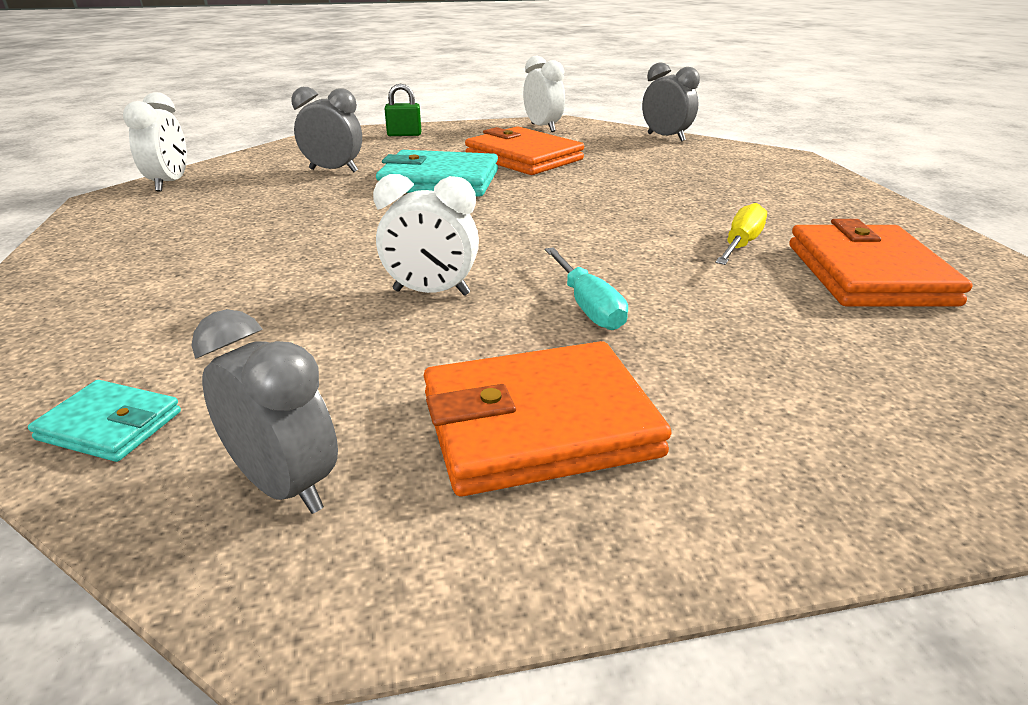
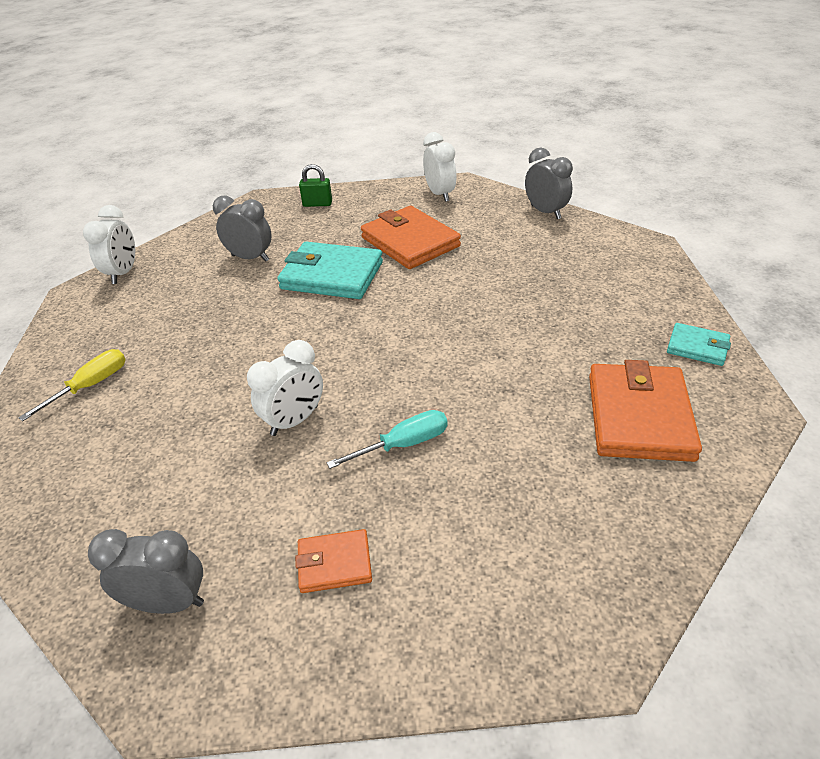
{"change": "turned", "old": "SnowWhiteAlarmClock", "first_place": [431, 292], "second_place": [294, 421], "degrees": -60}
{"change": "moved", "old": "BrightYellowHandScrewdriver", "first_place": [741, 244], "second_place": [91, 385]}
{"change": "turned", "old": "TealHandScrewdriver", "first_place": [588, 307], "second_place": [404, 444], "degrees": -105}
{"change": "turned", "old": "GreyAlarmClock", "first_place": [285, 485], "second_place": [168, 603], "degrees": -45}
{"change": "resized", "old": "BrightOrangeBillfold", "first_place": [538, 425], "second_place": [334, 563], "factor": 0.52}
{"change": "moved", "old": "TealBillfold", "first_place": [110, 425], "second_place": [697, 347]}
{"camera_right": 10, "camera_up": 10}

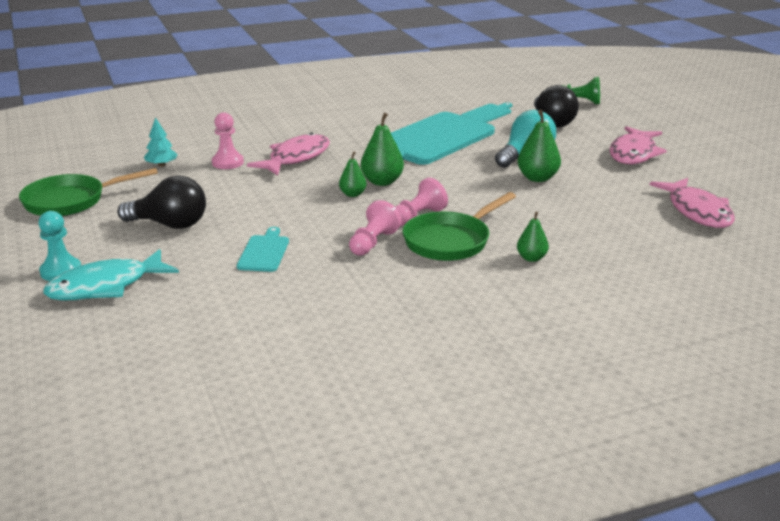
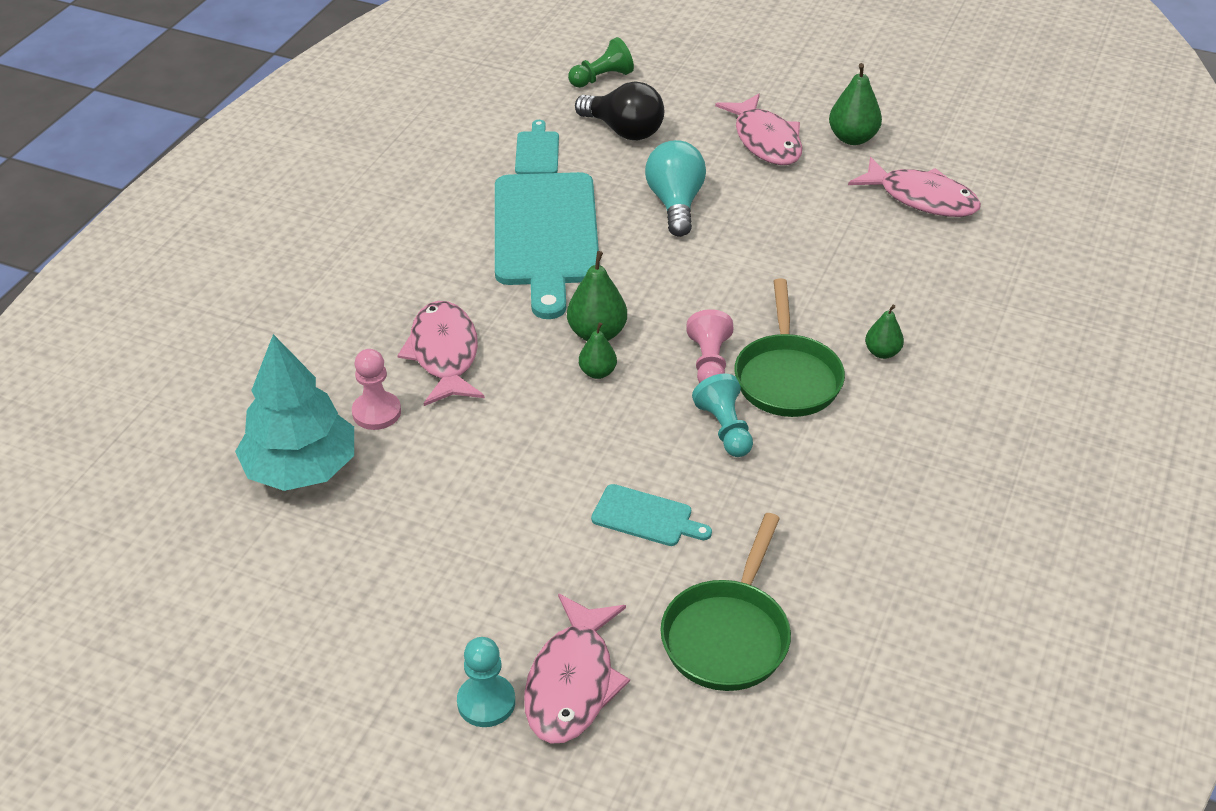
{"change": "moved", "old": "LeafGreenPear", "first_place": [537, 178], "second_place": [852, 138]}
{"change": "resized", "old": "TealToyTree", "first_place": [161, 165], "second_place": [301, 469], "factor": 2.23}
{"change": "moved", "old": "LeafGreenSkillet", "first_place": [70, 201], "second_place": [728, 635]}
{"change": "removed", "old": "EbonyLightbulb", "first_place": [170, 225]}
{"change": "recoloured", "old": "RosePinkGamePawn", "new": "TealGamePawn", "first_place": [373, 243], "second_place": [725, 429]}
{"change": "turned", "old": "TealBreadBoard", "first_place": [264, 252], "second_place": [646, 517], "degrees": 150}
{"change": "recoloured", "old": "TealToyFish", "new": "RosePinkToyFish", "first_place": [106, 286], "second_place": [572, 682]}
{"camera_right": -45, "camera_up": 15}

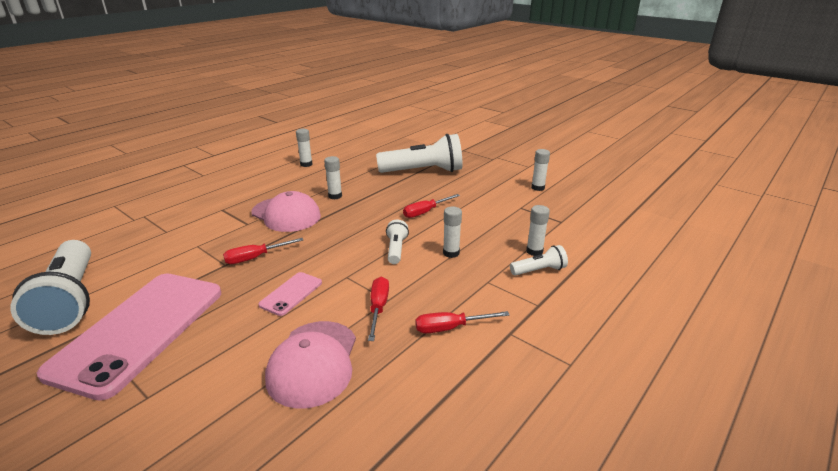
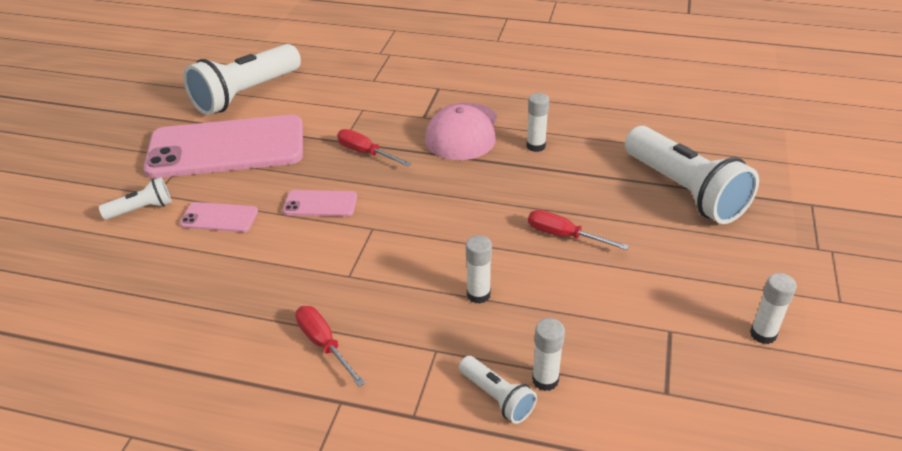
{"change": "removed", "old": "SnowWhiteGlueStick", "first_place": [306, 164]}
{"change": "moved", "old": "SnowWhiteFlashlight", "first_place": [396, 249], "second_place": [142, 209]}
{"change": "removed", "old": "ScarletHandScrewdriver", "first_place": [378, 308]}
{"change": "removed", "old": "RosePinkCap", "first_place": [313, 363]}
{"change": "added", "new": "RosePinkSmartphone", "second_place": [219, 218]}
{"camera_right": 65, "camera_up": 10}

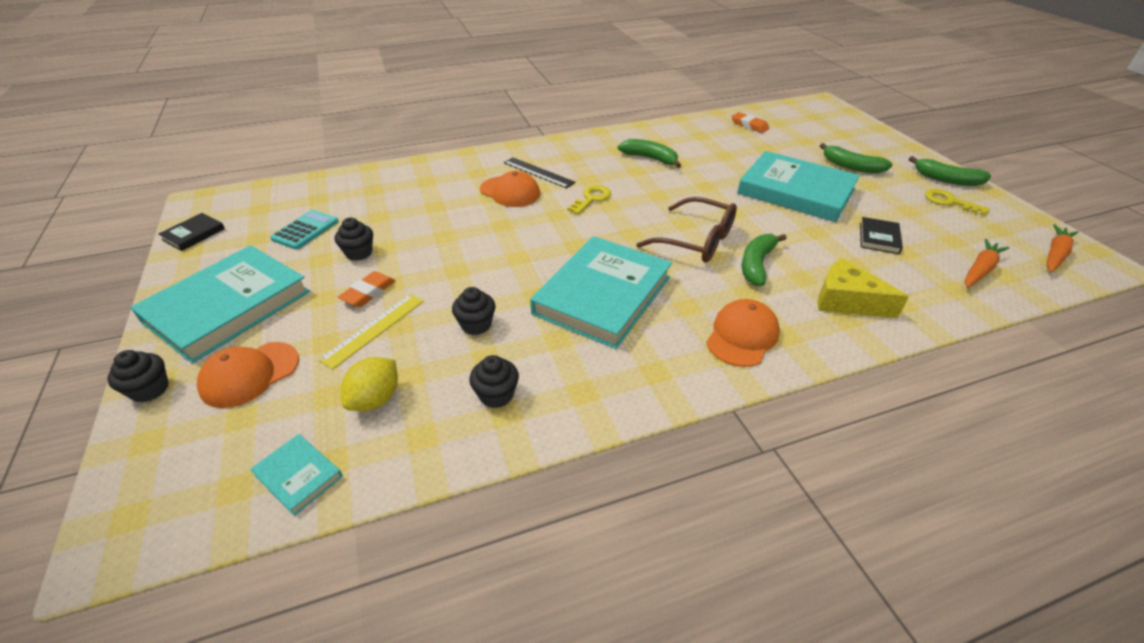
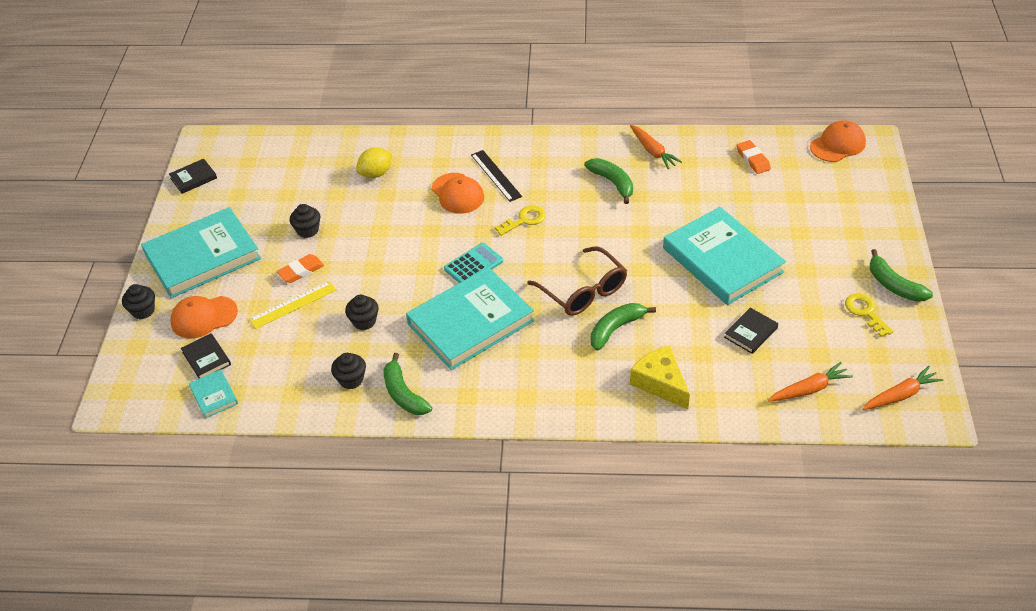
{"change": "moved", "old": "LeafGreenBananaFruit", "first_place": [851, 166], "second_place": [403, 394]}
{"change": "moved", "old": "TealCalculator", "first_place": [305, 230], "second_place": [473, 265]}
{"change": "moved", "old": "BrightOrangeCap", "first_place": [742, 336], "second_place": [837, 144]}
{"change": "moved", "old": "BrightYellowToyLemon", "first_place": [375, 399], "second_place": [376, 174]}
{"change": "added", "new": "BrightOrangeCarrot", "second_place": [653, 151]}
{"change": "added", "new": "EbonyHardcover", "second_place": [206, 358]}
{"camera_right": 25, "camera_up": 5}

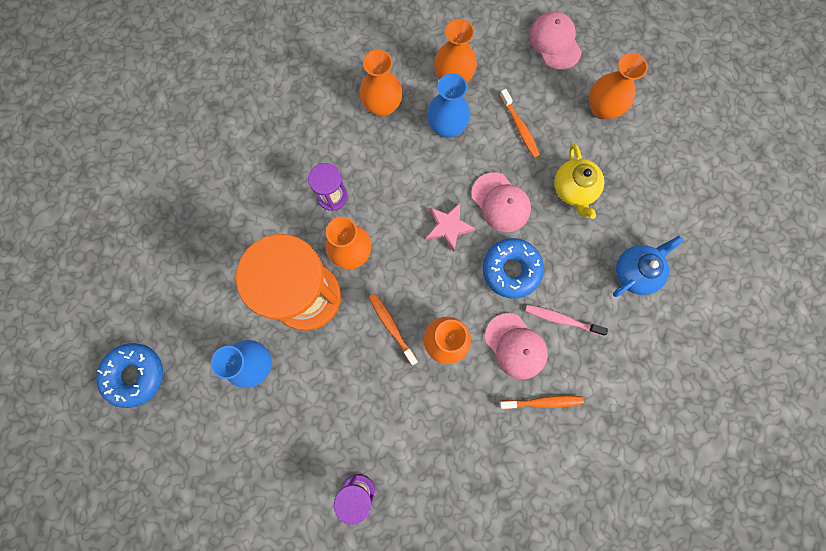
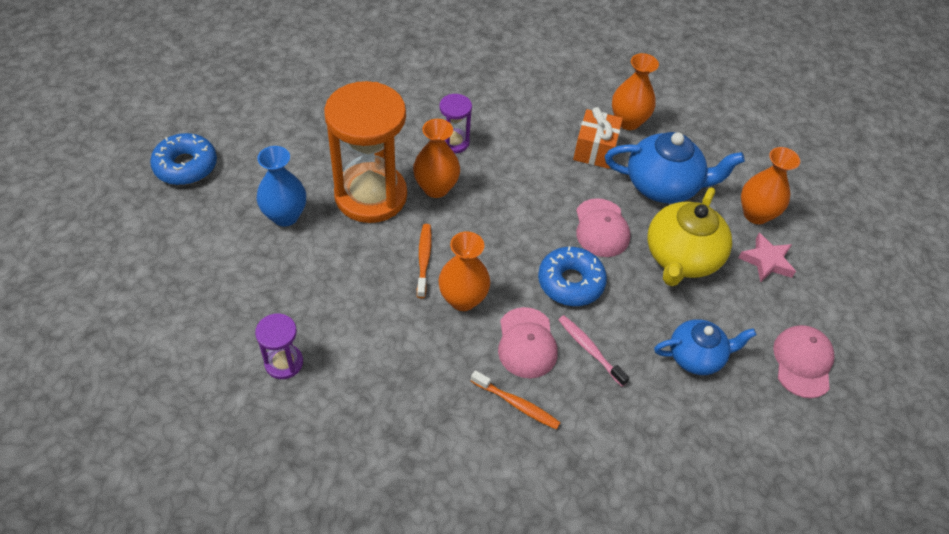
{"change": "moved", "old": "RosePinkCap", "first_place": [555, 42], "second_place": [802, 362]}
{"change": "removed", "old": "BrightOrangeFlowerVase", "first_place": [382, 106]}
{"change": "replaced", "old": "RoyalBlueFlowerVase", "new": "BrightOrangeWrappedGift", "first_place": [446, 127], "second_place": [595, 150]}
{"change": "replaced", "old": "BrightOrangeToothBrush", "new": "RoyalBlueTeaPot", "first_place": [520, 127], "second_place": [663, 186]}
{"change": "resized", "old": "BrightYellowTeaPot", "first_place": [574, 189], "second_place": [681, 257], "factor": 1.52}
{"change": "moved", "old": "RosePinkStar", "first_place": [448, 227], "second_place": [766, 261]}
{"camera_right": 30, "camera_up": -25}

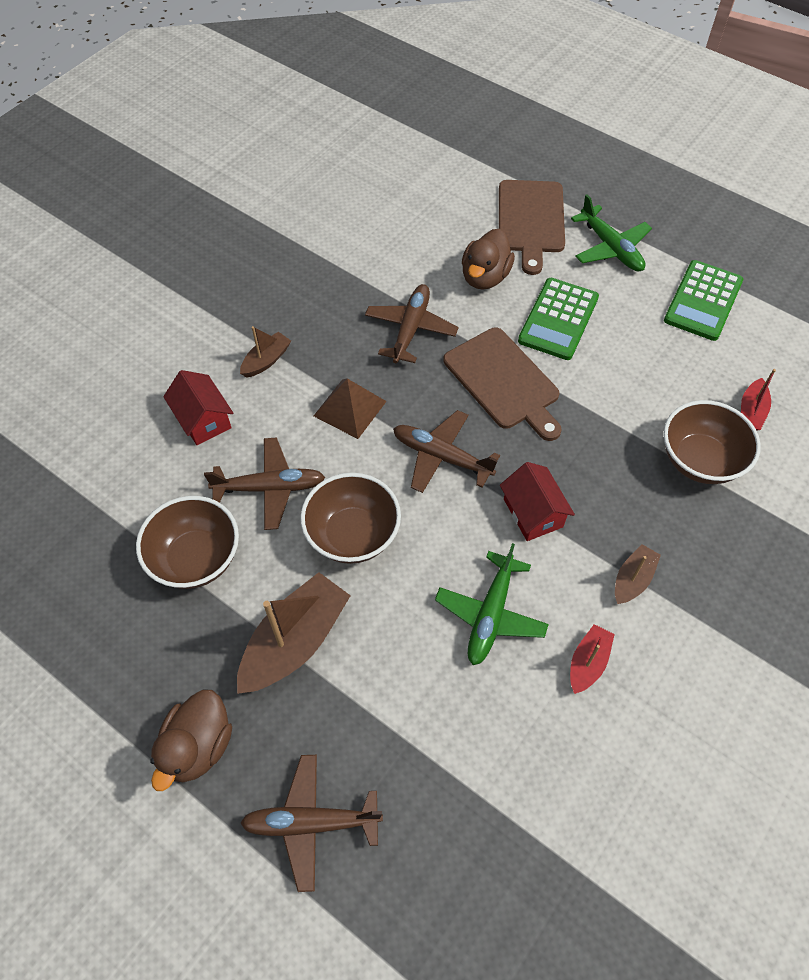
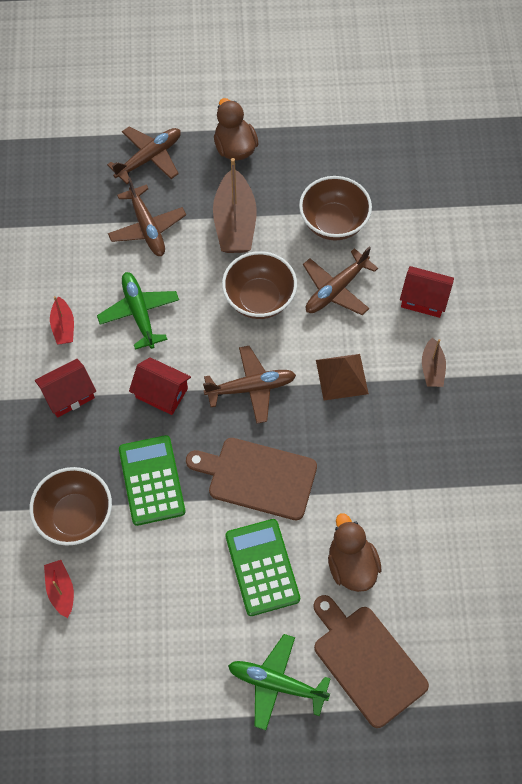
{"change": "moved", "old": "LeafGreenCalculator", "first_place": [703, 301], "second_place": [151, 480]}
{"change": "moved", "old": "DarkBrownAeroplane", "first_place": [411, 329], "second_place": [147, 228]}
{"change": "replaced", "old": "DarkBrownSailboat", "new": "ScarletCottage", "first_place": [633, 579], "second_place": [68, 395]}
{"camera_right": 140, "camera_up": 5}

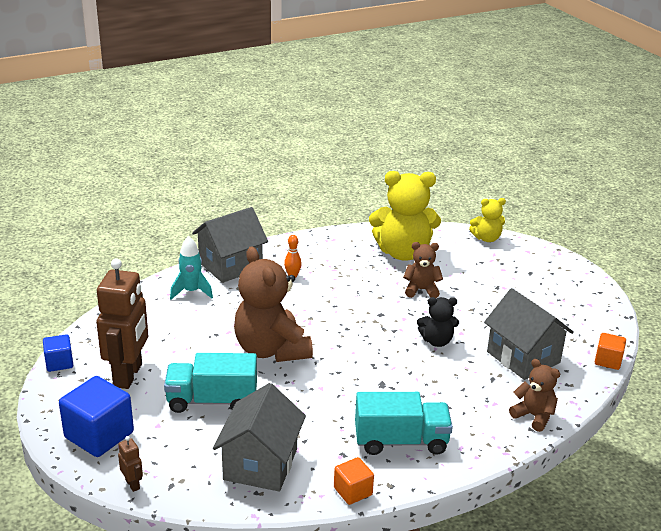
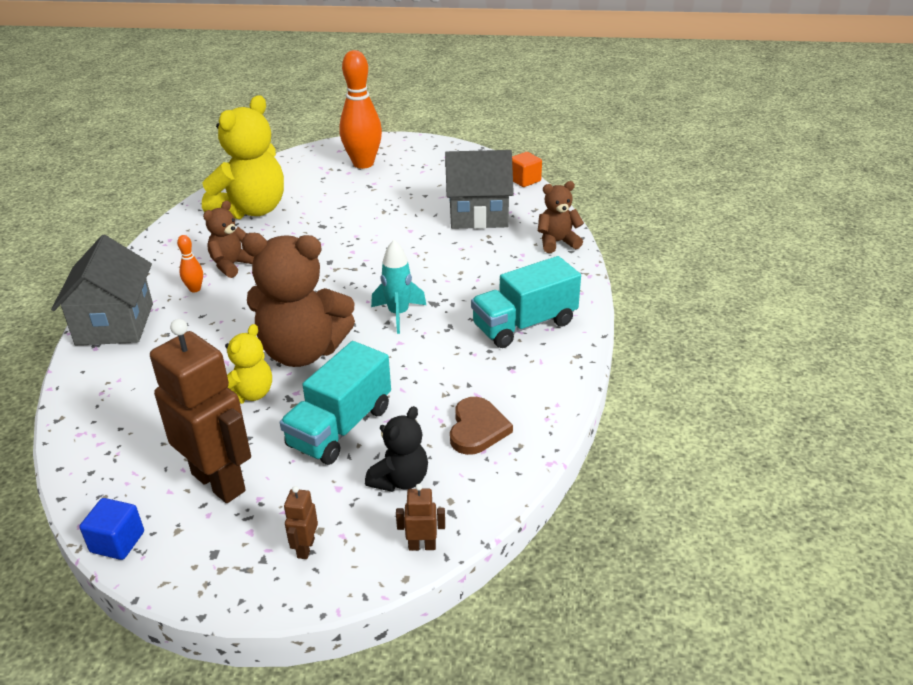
{"change": "moved", "old": "BrightYellowStuffedBear", "first_place": [486, 238], "second_place": [249, 394]}
{"change": "moved", "old": "TealRocket", "first_place": [191, 292], "second_place": [398, 314]}
{"change": "moved", "old": "DarkBrownStuffedBear", "first_place": [421, 290], "second_place": [232, 265]}
{"change": "moved", "old": "EbonyStuffedBear", "first_place": [437, 341], "second_place": [400, 480]}
{"change": "replaced", "old": "RoyalBlueBlock", "new": "DarkBrownRobot", "first_place": [99, 435], "second_place": [305, 548]}
{"change": "replaced", "old": "GreyCottage", "new": "DarkBrownLoveHeart", "first_place": [260, 464], "second_place": [477, 429]}
{"change": "turned", "old": "TealTruck", "first_place": [401, 441], "second_place": [524, 325], "degrees": -150}
{"change": "removed", "old": "BrightOrangeBlock", "first_place": [353, 491]}
{"change": "added", "new": "BrightOrangeSkittle", "second_place": [363, 164]}
{"camera_right": -55, "camera_up": 5}

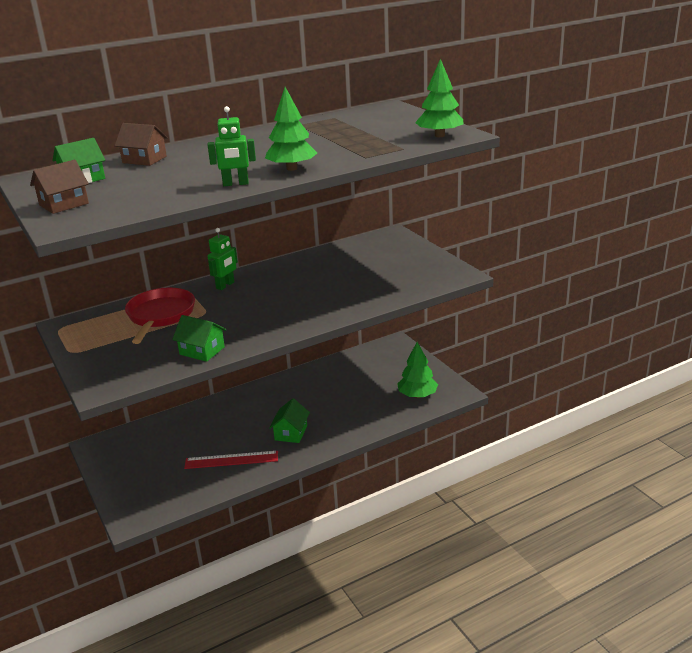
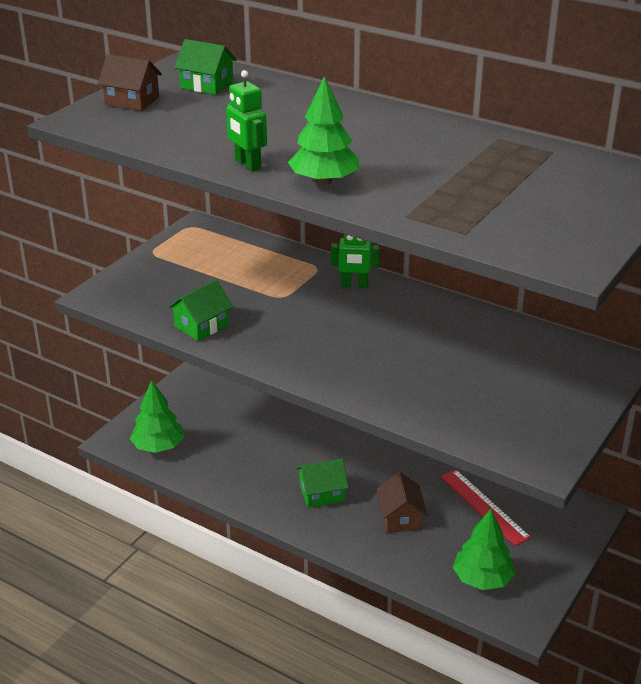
{"change": "moved", "old": "LeafGreenToyTree", "first_place": [439, 135], "second_place": [158, 446]}
{"change": "moved", "old": "DarkBrownCottage", "first_place": [144, 159], "second_place": [400, 518]}
{"change": "removed", "old": "ScarletSkillet", "first_place": [160, 316]}
{"change": "turned", "old": "LeafGreenCottage", "first_place": [202, 351], "second_place": [201, 326], "degrees": 45}
{"change": "moved", "old": "ScarletStraightedge", "first_place": [231, 460], "second_place": [484, 507]}
{"camera_right": 60, "camera_up": 5}

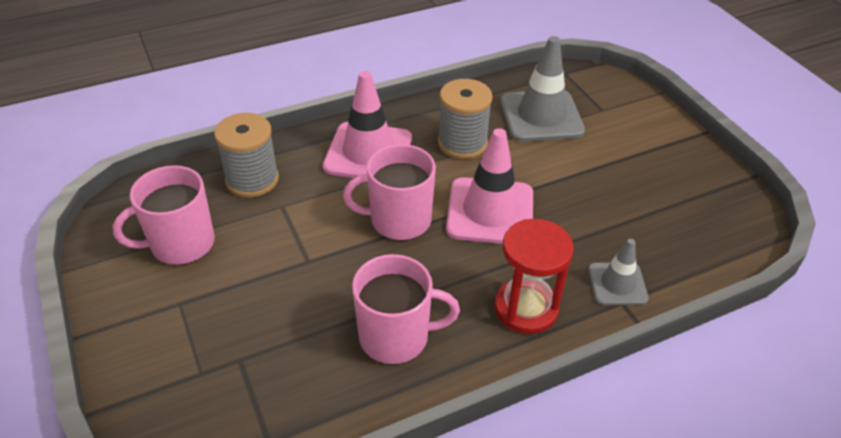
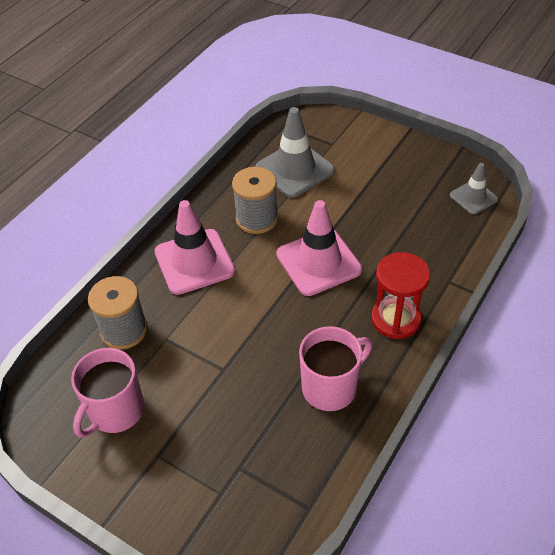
{"change": "removed", "old": "RosePinkMug", "first_place": [399, 220]}
{"change": "moved", "old": "GreySafetyCone", "first_place": [617, 284], "second_place": [473, 197]}
{"camera_right": -30, "camera_up": 5}

